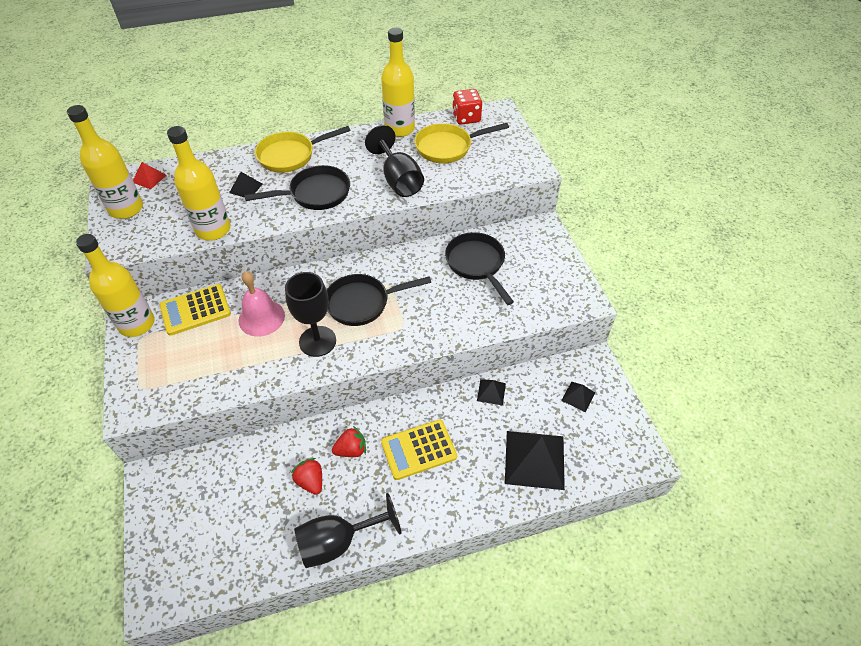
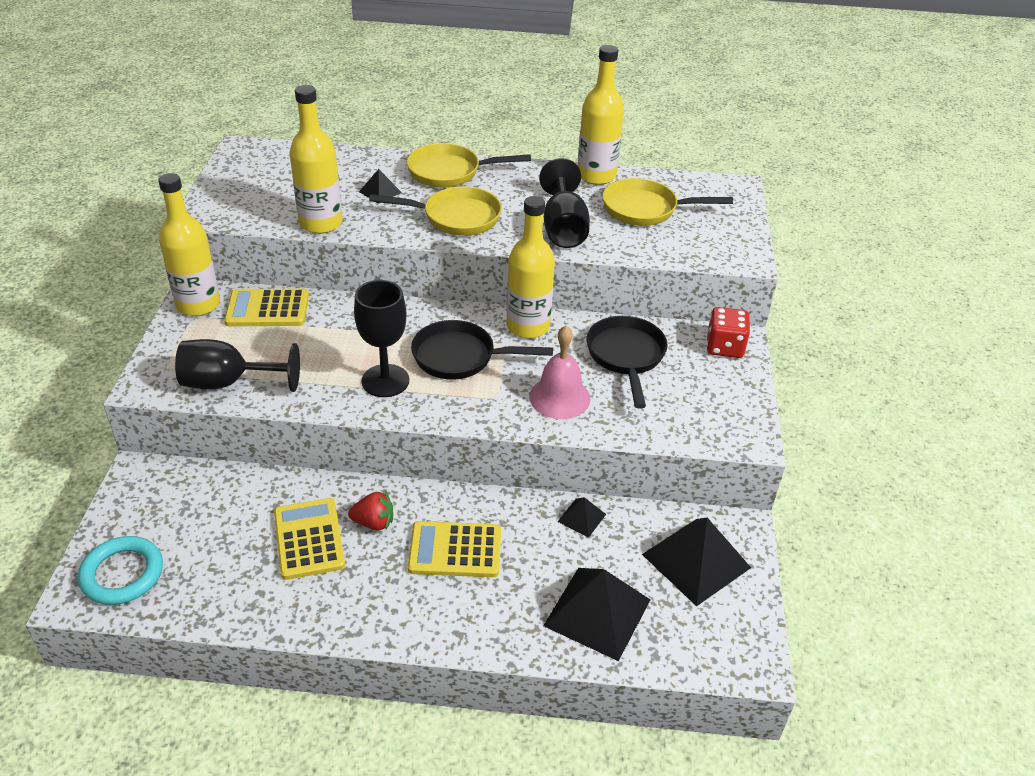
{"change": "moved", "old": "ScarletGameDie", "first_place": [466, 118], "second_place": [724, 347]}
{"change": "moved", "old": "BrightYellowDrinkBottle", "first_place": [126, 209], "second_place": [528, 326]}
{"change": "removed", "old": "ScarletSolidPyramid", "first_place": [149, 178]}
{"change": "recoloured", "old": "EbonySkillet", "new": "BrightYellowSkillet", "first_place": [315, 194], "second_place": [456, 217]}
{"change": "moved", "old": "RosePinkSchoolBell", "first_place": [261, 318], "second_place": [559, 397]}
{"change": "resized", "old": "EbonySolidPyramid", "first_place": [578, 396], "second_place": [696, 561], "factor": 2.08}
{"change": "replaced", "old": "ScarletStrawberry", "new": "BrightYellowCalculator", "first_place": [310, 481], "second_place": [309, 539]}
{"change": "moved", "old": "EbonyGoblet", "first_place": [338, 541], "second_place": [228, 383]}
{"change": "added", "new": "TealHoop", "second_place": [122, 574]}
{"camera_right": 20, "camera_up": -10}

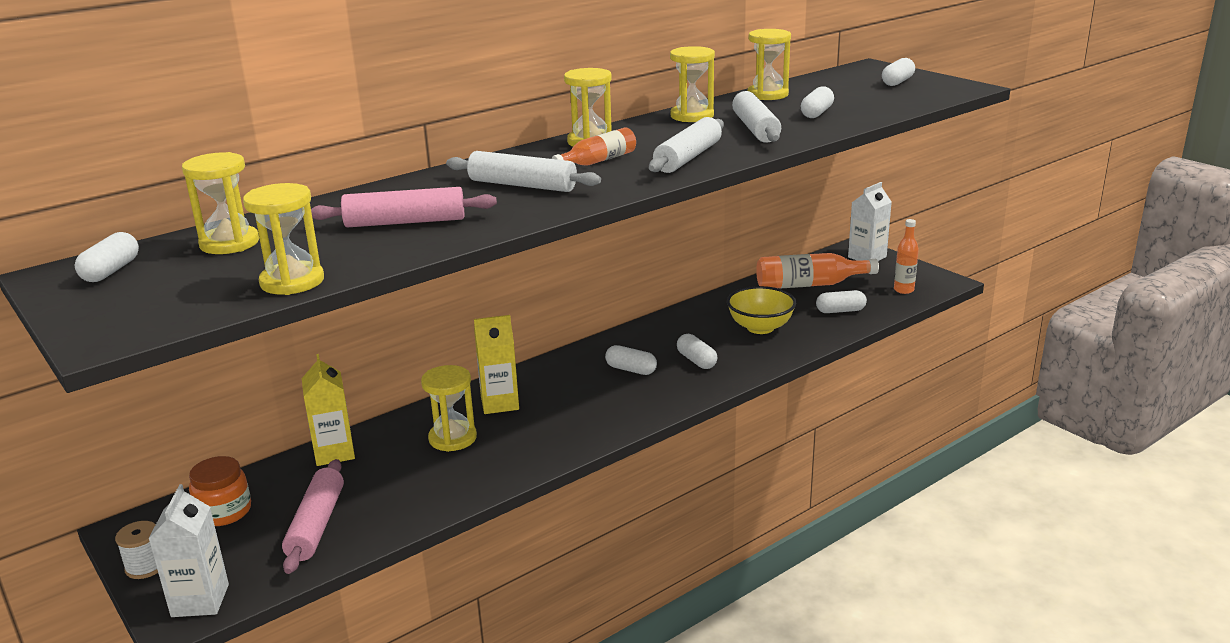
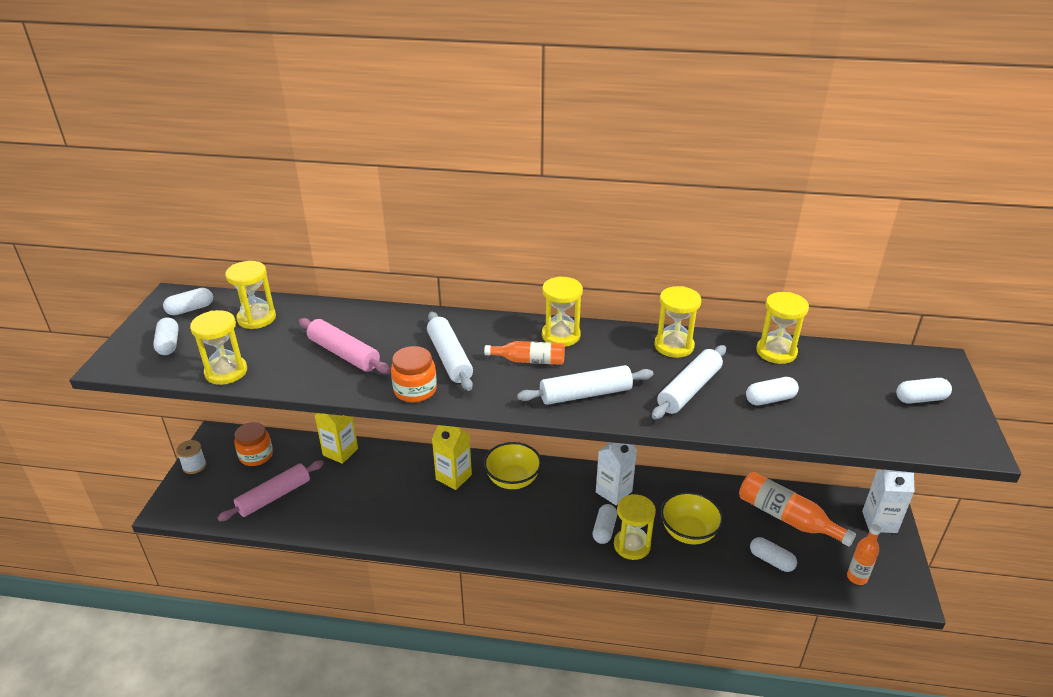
{"change": "moved", "old": "SnowWhitePillShape", "first_place": [631, 370], "second_place": [168, 344]}
{"change": "moved", "old": "BrightYellowHourglass", "first_place": [452, 438], "second_place": [632, 545]}
{"change": "moved", "old": "SnowWhiteJuiceCarton", "first_place": [200, 600], "second_place": [614, 492]}
{"change": "added", "new": "BrightOrangePreserveJar", "second_place": [415, 390]}
{"change": "added", "new": "BrightYellowServingBowl", "second_place": [512, 479]}
{"camera_right": 45, "camera_up": 10}

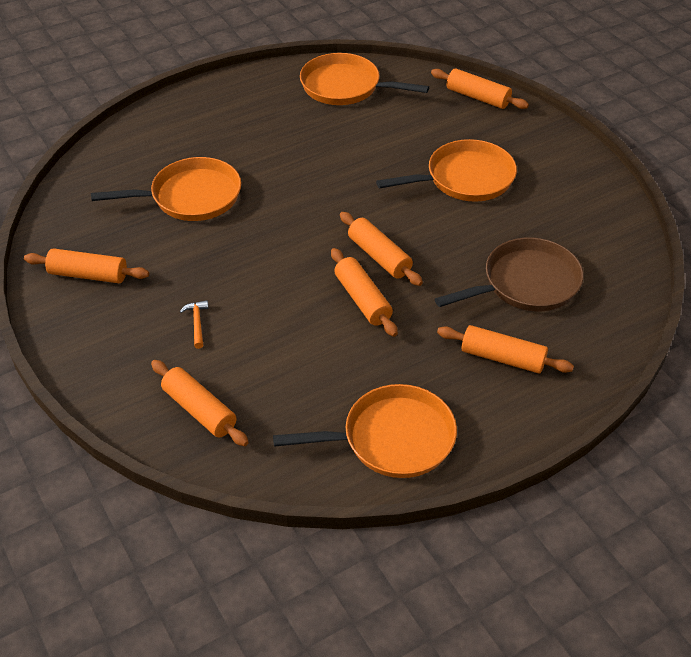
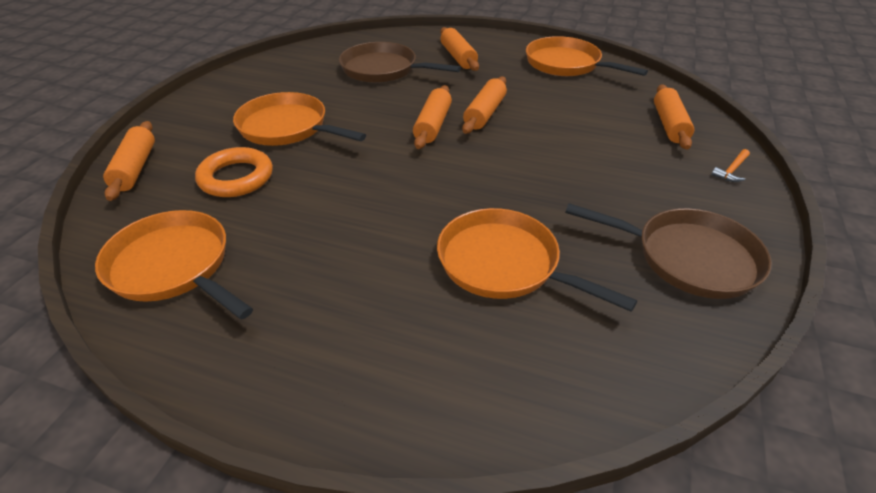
{"change": "turned", "old": "BrightOrangeSkillet", "first_place": [345, 87], "second_place": [173, 266], "degrees": 150}
{"change": "replaced", "old": "BrightOrangeDoughRoller", "new": "DarkBrownSkillet", "first_place": [88, 275], "second_place": [688, 258]}
{"change": "moved", "old": "BrightOrangeHammer", "first_place": [197, 323], "second_place": [731, 170]}
{"change": "added", "new": "BrightOrangeHoop", "second_place": [236, 177]}
{"camera_right": -130, "camera_up": -5}

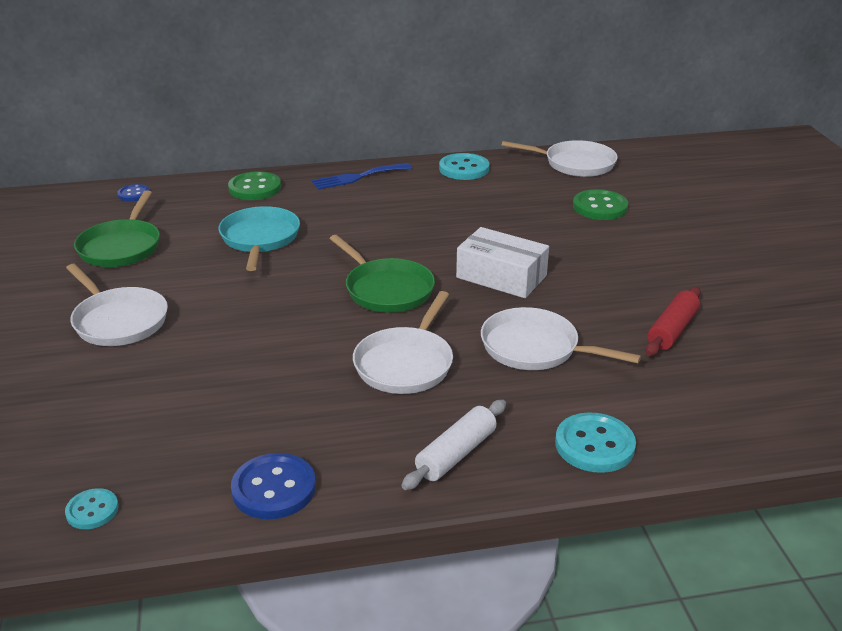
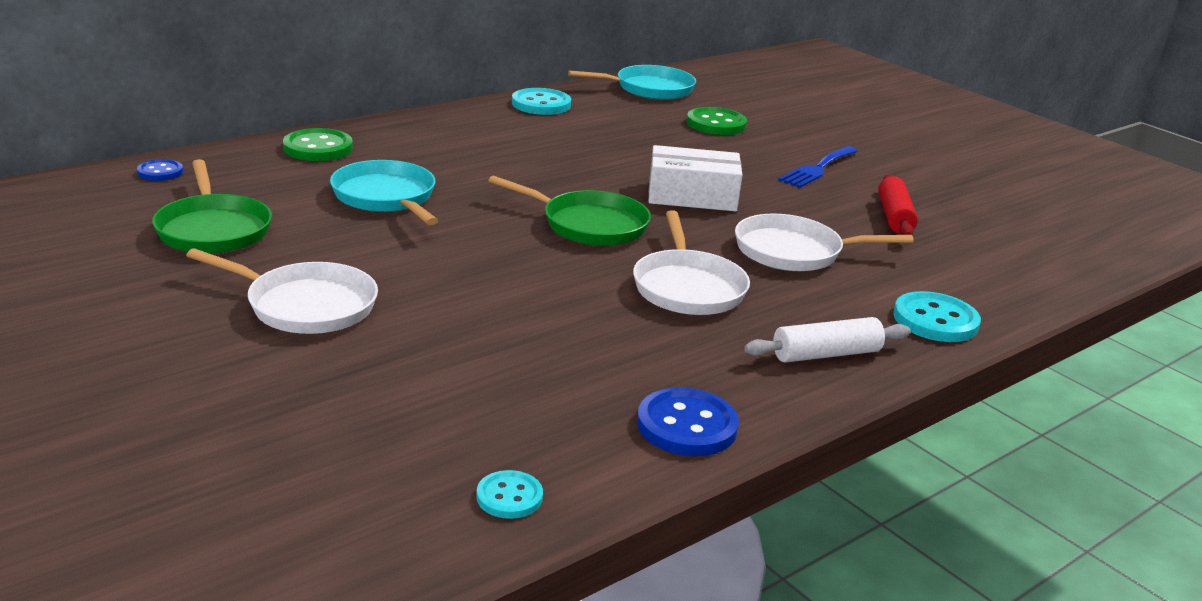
{"change": "recoloured", "old": "SnowWhiteSkillet", "new": "TealSkillet", "first_place": [575, 164], "second_place": [650, 89]}
{"change": "moved", "old": "RoyalBlueFork", "first_place": [357, 177], "second_place": [817, 169]}
{"change": "turned", "old": "SnowWhiteDoughRoller", "first_place": [456, 454], "second_place": [826, 354], "degrees": 60}
{"camera_right": -30, "camera_up": -5}

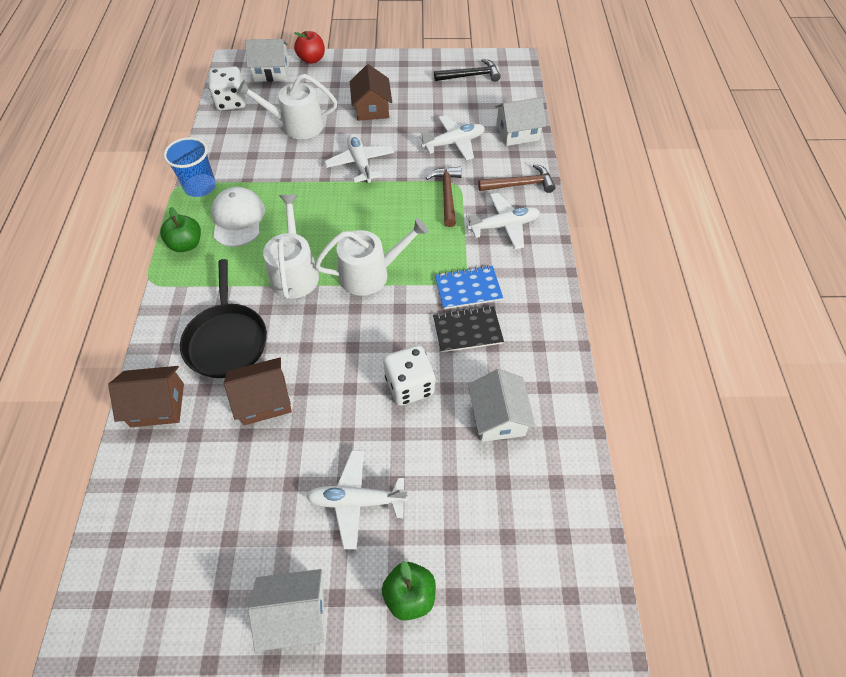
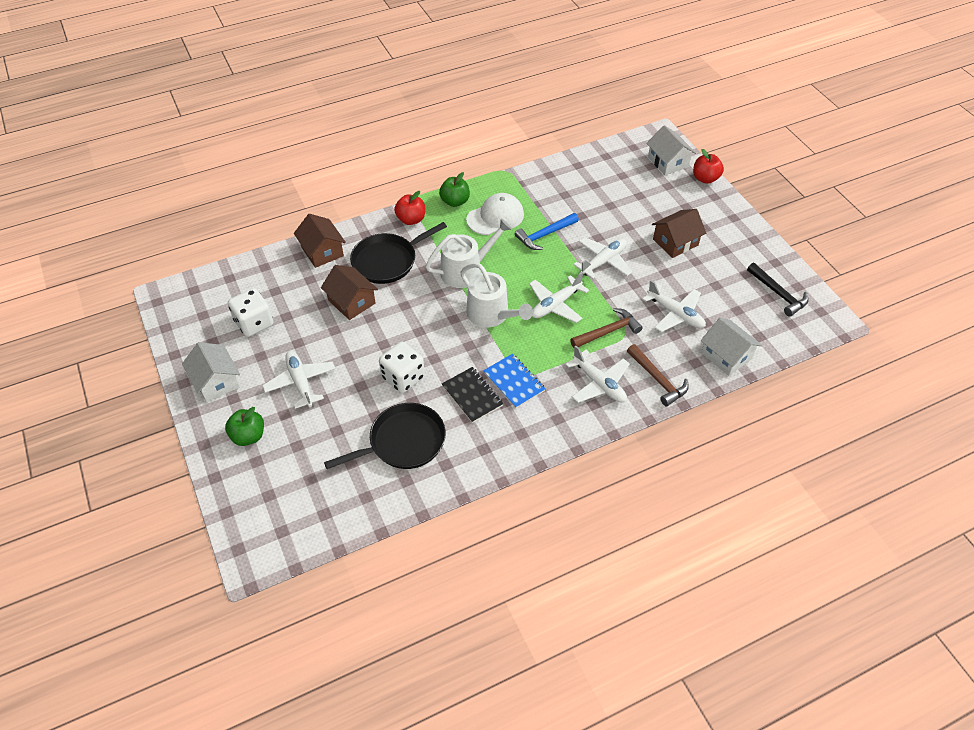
{"change": "moved", "old": "SnowWhiteGameDie", "first_place": [231, 102], "second_place": [254, 323]}
{"change": "removed", "old": "SnowWhiteWateringCan", "first_place": [297, 125]}
{"change": "removed", "old": "RoyalBlueCup", "first_place": [200, 187]}
{"change": "replaced", "old": "SnowWhiteCottage", "new": "EbonySkillet", "first_place": [498, 417], "second_place": [403, 442]}
{"change": "added", "new": "ScarletApple", "second_place": [411, 219]}
{"change": "added", "new": "RoyalBlueHammer", "second_place": [545, 235]}
{"change": "added", "new": "SnowWhiteAeroplane", "second_place": [556, 305]}
{"camera_right": 65, "camera_up": -5}

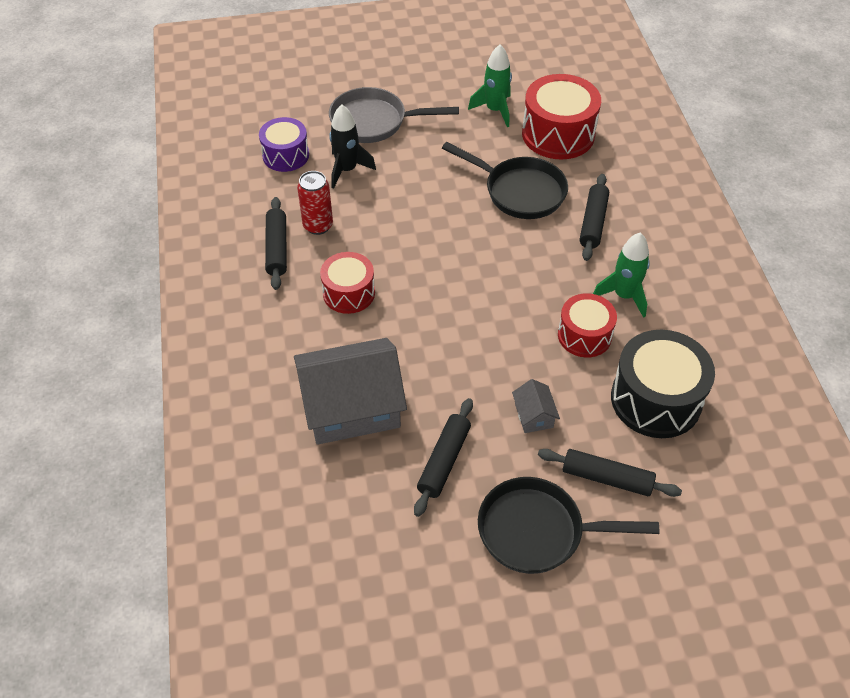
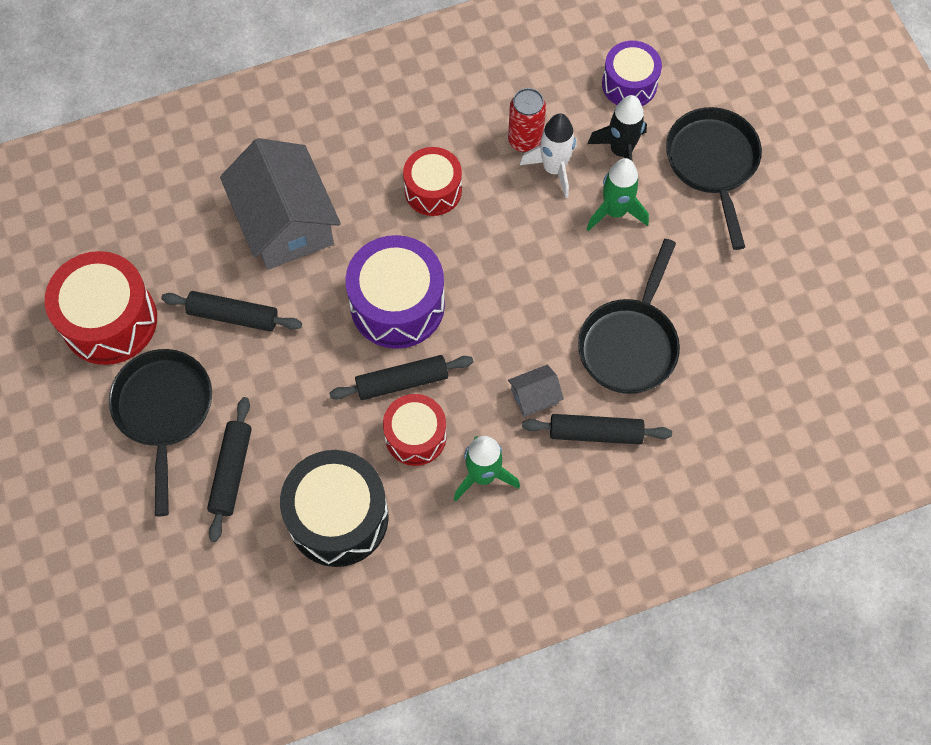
{"change": "moved", "old": "LeafGreenRocket", "first_place": [495, 110], "second_place": [615, 211]}
{"change": "moved", "old": "ScarletToyDrum", "first_place": [558, 134], "second_place": [109, 320]}
{"change": "recoloured", "old": "GreySkillet", "new": "EbonySkillet", "first_place": [374, 122], "second_place": [712, 164]}
{"change": "moved", "old": "EbonyDoughRoller", "first_place": [277, 248], "second_place": [402, 382]}
{"change": "moved", "old": "GreyCottage", "first_place": [534, 415], "second_place": [534, 396]}
{"change": "added", "new": "SnowWhiteRocket", "second_place": [554, 169]}
{"change": "added", "new": "RoyalPurpleToyDrum", "second_place": [397, 304]}
{"camera_right": 80, "camera_up": 15}

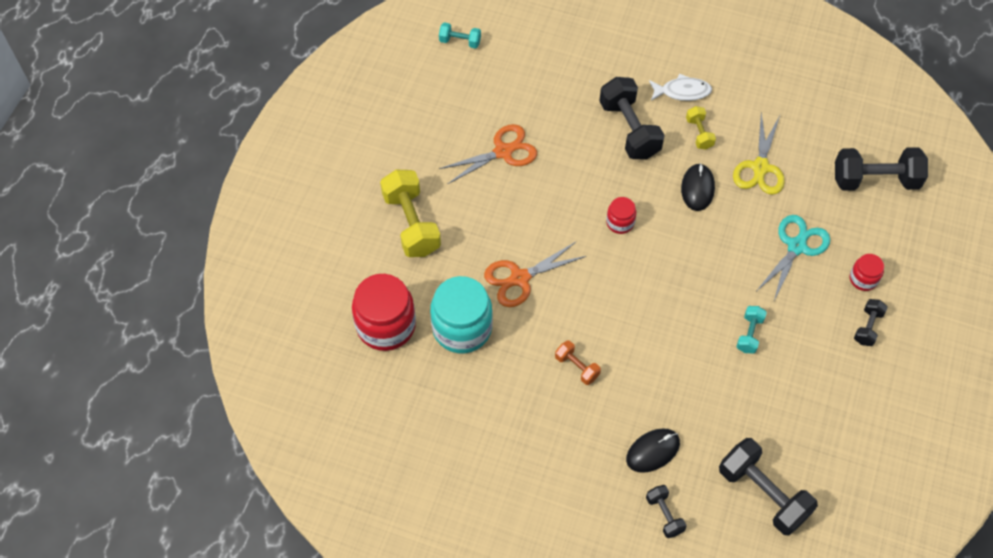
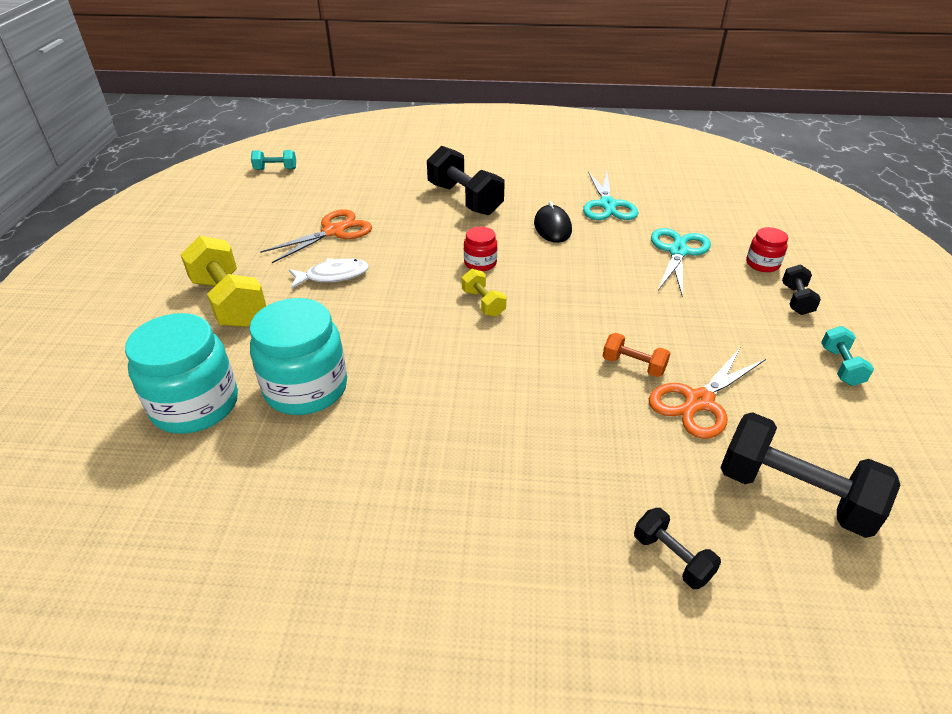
{"change": "moved", "old": "SnowWhiteToyFish", "first_place": [682, 91], "second_place": [333, 276]}
{"change": "moved", "old": "BrightYellowDumbbell", "first_place": [699, 133], "second_place": [483, 303]}
{"change": "recoloured", "old": "BrightYellowScissors", "new": "TealScissors", "first_place": [760, 167], "second_place": [607, 205]}
{"change": "removed", "old": "EbonyDumbbell", "first_place": [875, 180]}
{"change": "moved", "old": "BrightOrangeScissors", "first_place": [520, 278], "second_place": [699, 401]}
{"change": "recoloured", "old": "ScarletPreserveJar", "new": "TealPreserveJar", "first_place": [386, 325], "second_place": [195, 405]}
{"change": "moved", "old": "TealDumbbell", "first_place": [749, 334], "second_place": [840, 366]}
{"change": "moved", "old": "BrightOrangeDumbbell", "first_place": [577, 367], "second_place": [633, 365]}
{"change": "removed", "old": "EbonyMouse", "first_place": [653, 451]}
{"camera_right": -15, "camera_up": -20}

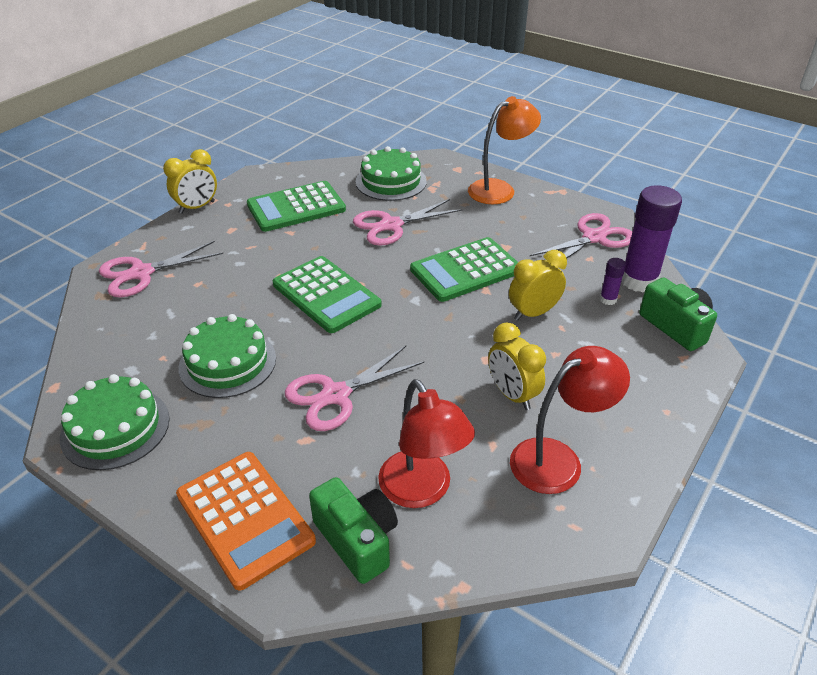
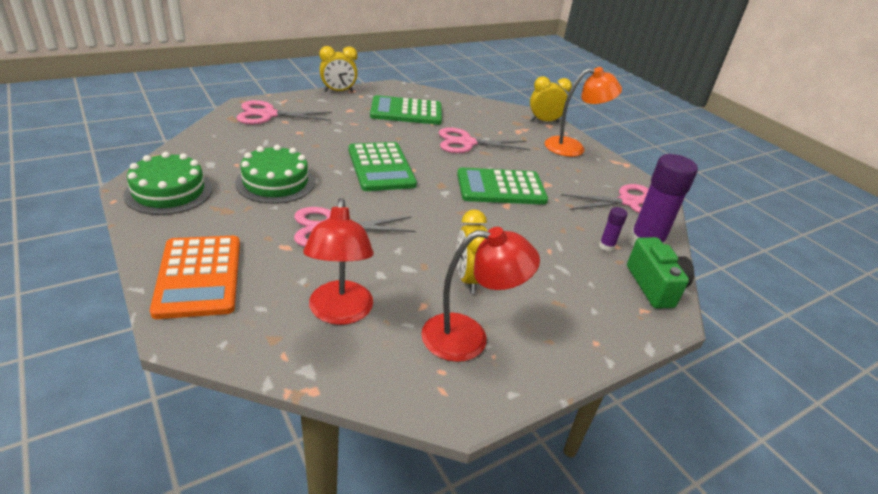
{"change": "removed", "old": "LeafGreenGateau", "first_place": [391, 181]}
{"change": "moved", "old": "BrightYellowAlarmClock", "first_place": [533, 313], "second_place": [544, 121]}
{"change": "removed", "old": "LeafGreenPhotoCamera", "first_place": [357, 540]}
{"camera_right": 20, "camera_up": -5}

